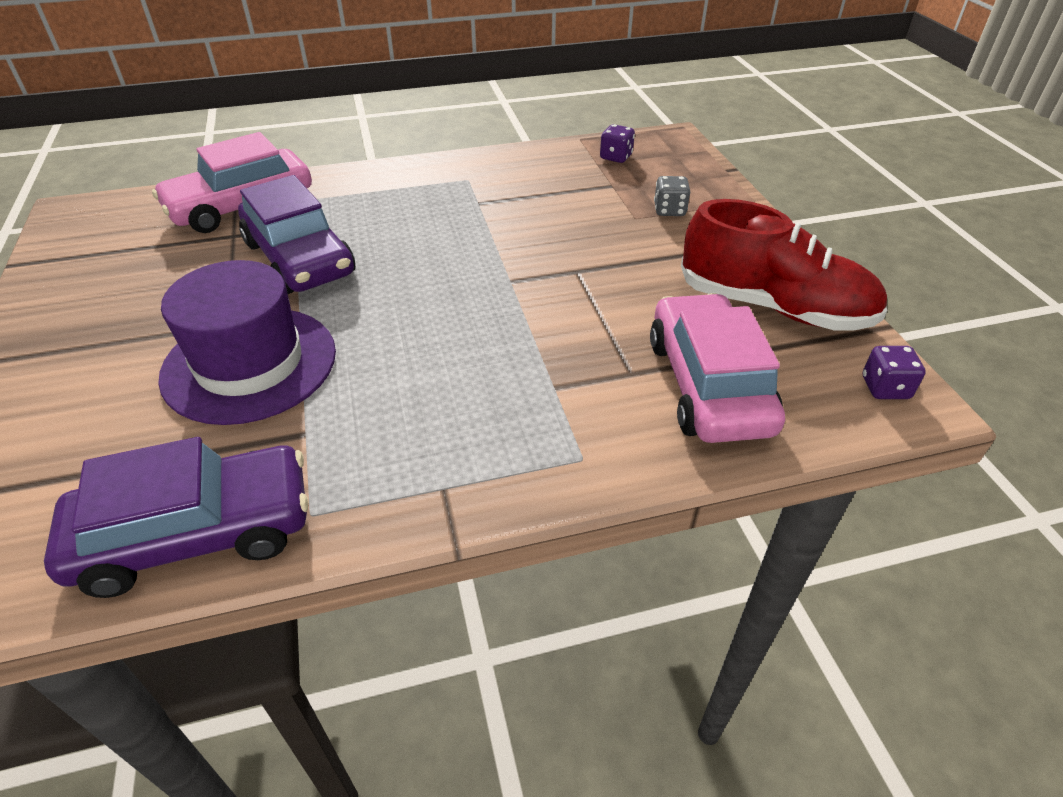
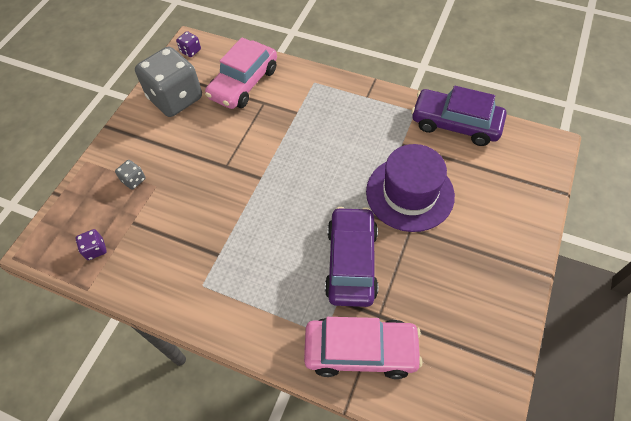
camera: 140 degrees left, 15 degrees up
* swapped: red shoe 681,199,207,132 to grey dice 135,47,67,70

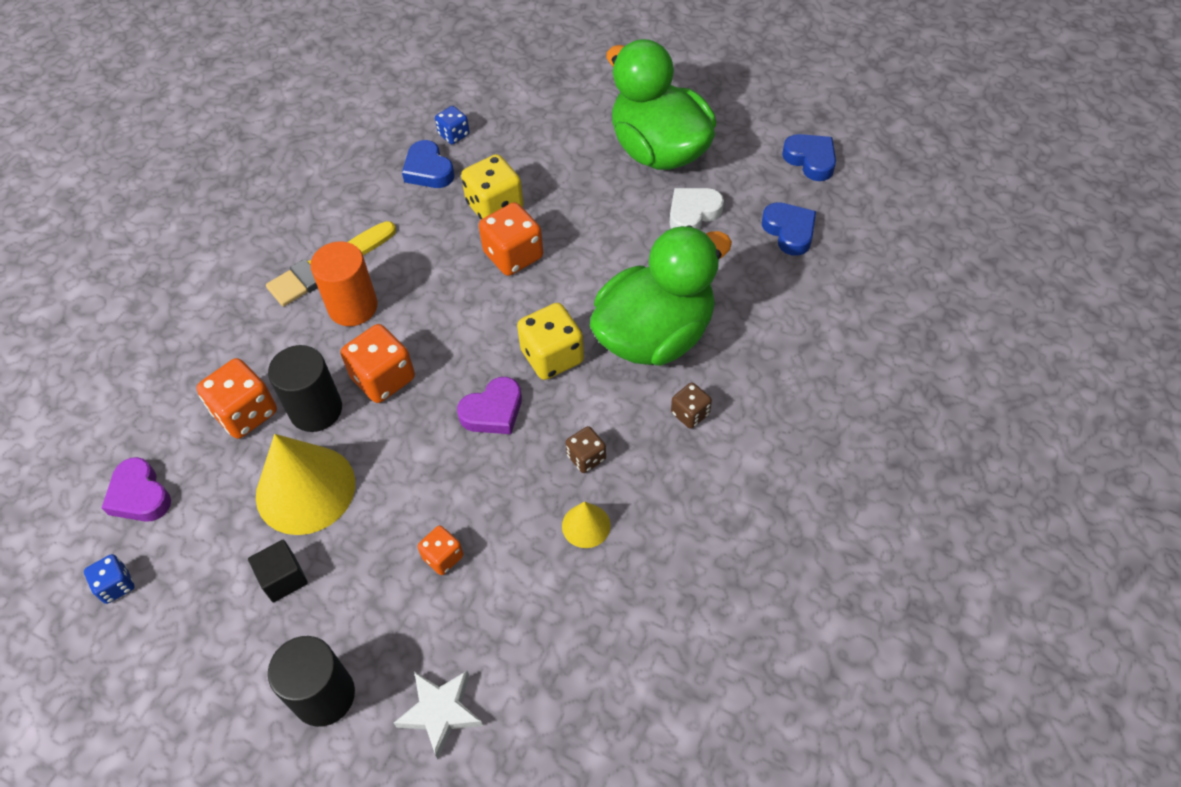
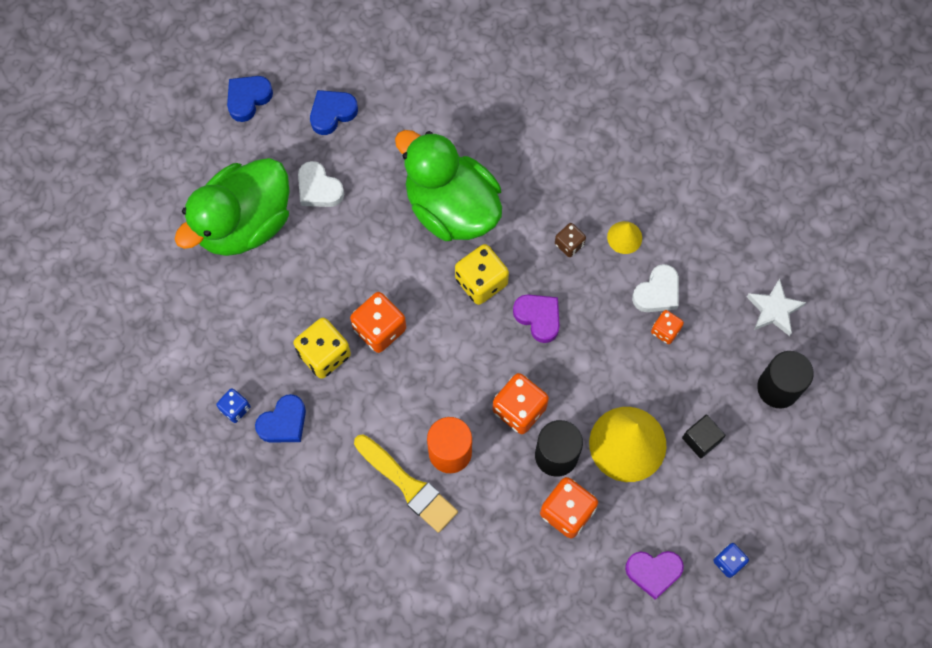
camera: 100 degrees left, 15 degrees up
* rotated: purple heart 102,457,69,65 = 625,551,59,49 45 degrees clockwise
* gone: brown dice 671,382,41,47
* new: white heart 632,264,47,48

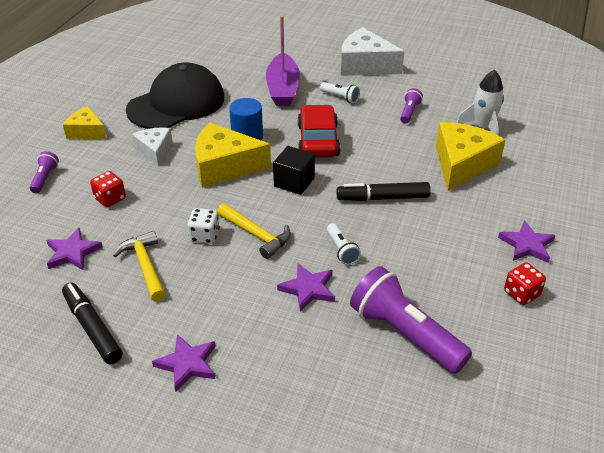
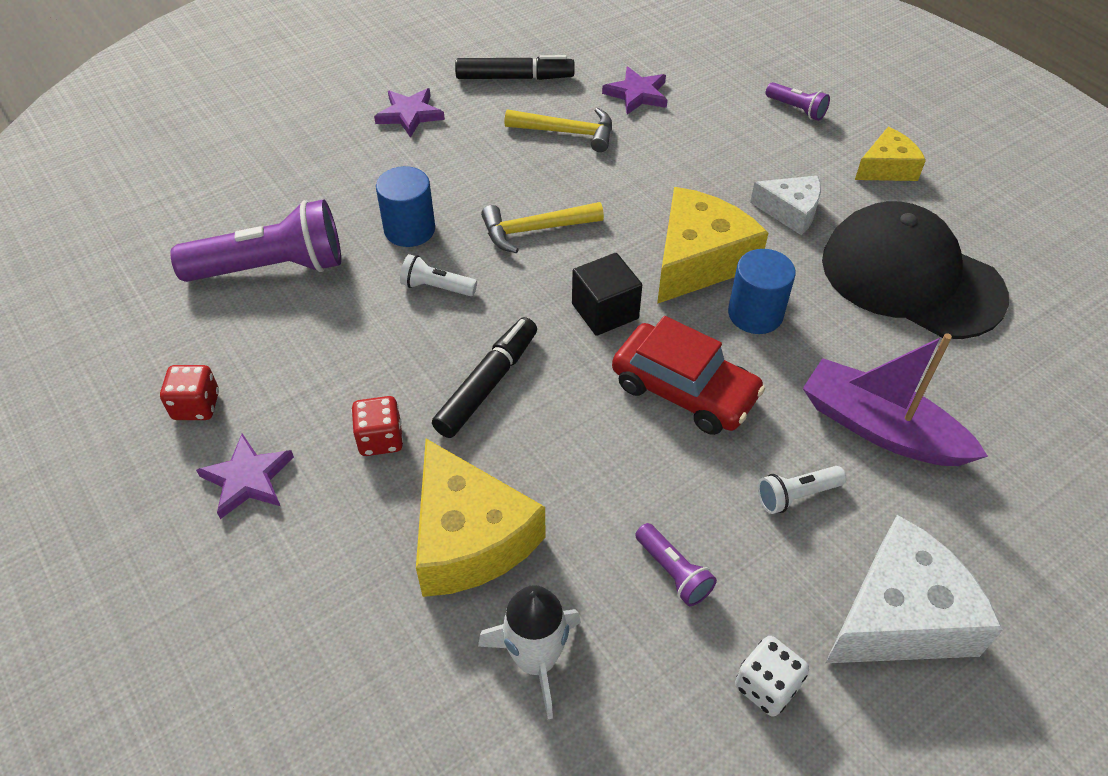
camera: 125 degrees right, 10 degrees up
* shifted: red dice 90,171,36,37 to 351,396,52,60
* rotated: black cap 126,62,98,67 = 822,201,187,138 135 degrees clockwise
* shifted: white dice 187,208,33,36 to 735,636,74,81
* swapped: purple star 277,263,58,49 to blue cylinder 376,166,59,81

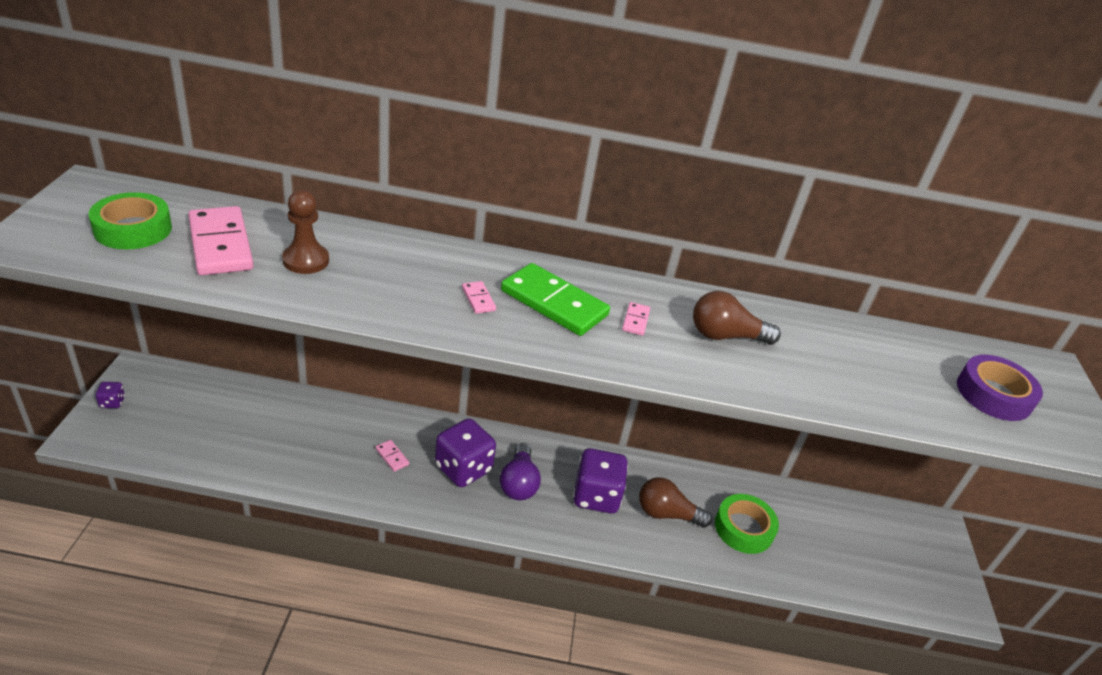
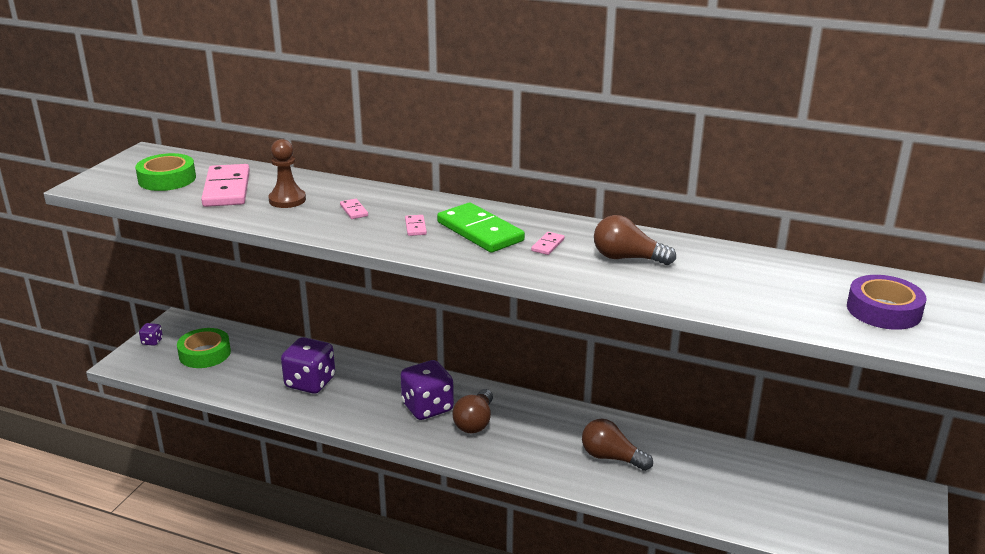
camera: 20 degrees right, 10 degrees down
* shifted: pink domino 376,440,33,32 to 340,199,28,20
* repainted: purple light bulb 500,443,41,57 to brown light bulb 453,389,40,44
* shifted: purple dice 573,448,55,65 to 281,337,54,57
* shifted: green tape 715,494,64,60 to 177,328,54,40

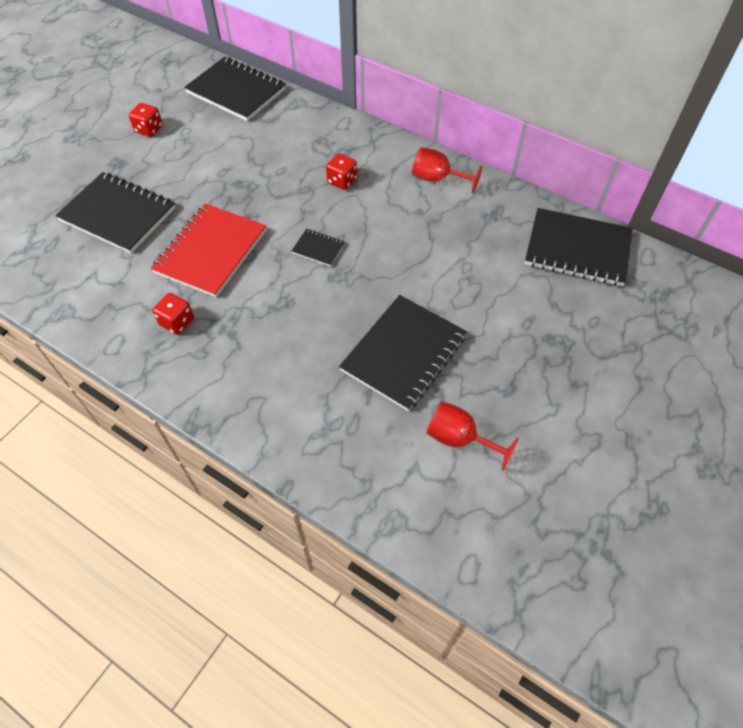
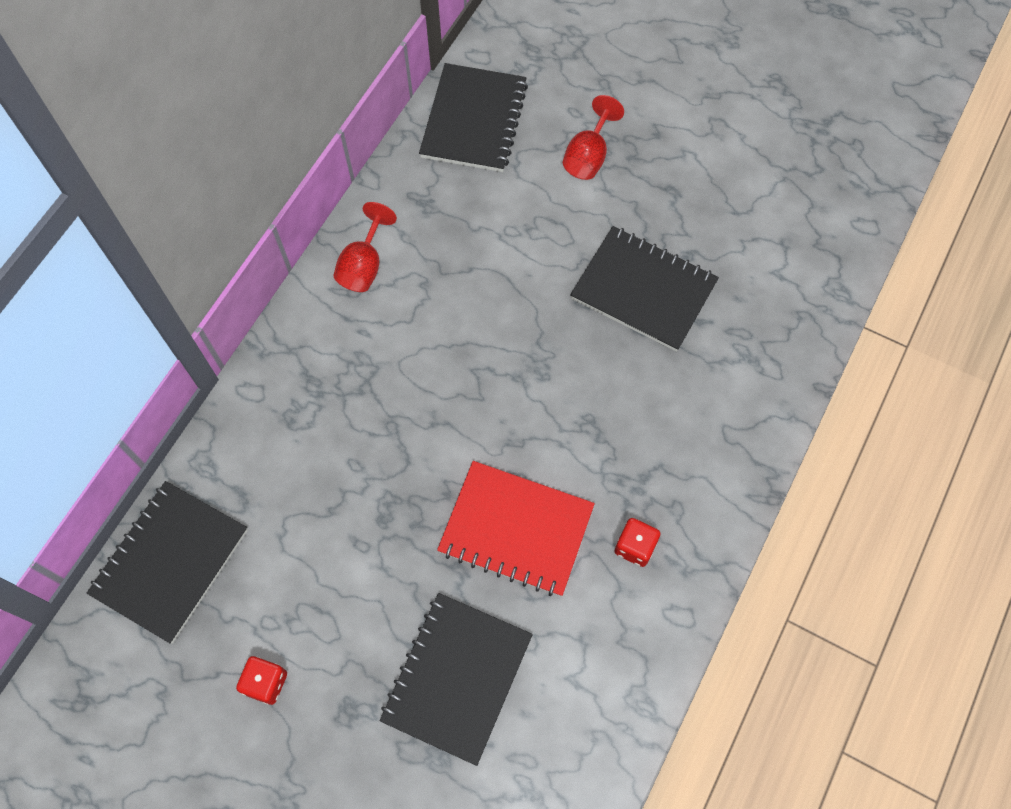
camera: 95 degrees left, 10 degrees up
* gone: black notebook 292,229,53,38
* gone: red dice 326,153,31,37
* shifted: red goblet 426,401,93,70 to 563,95,61,85

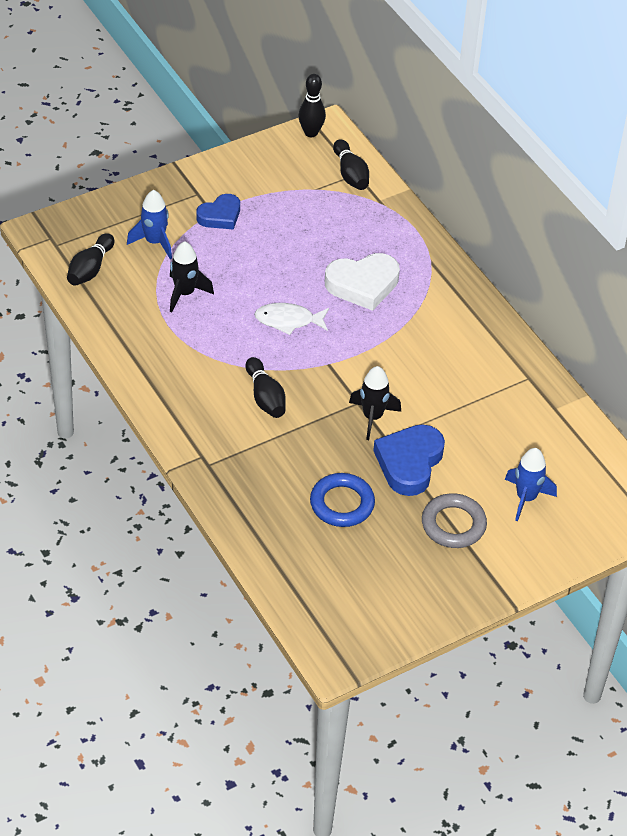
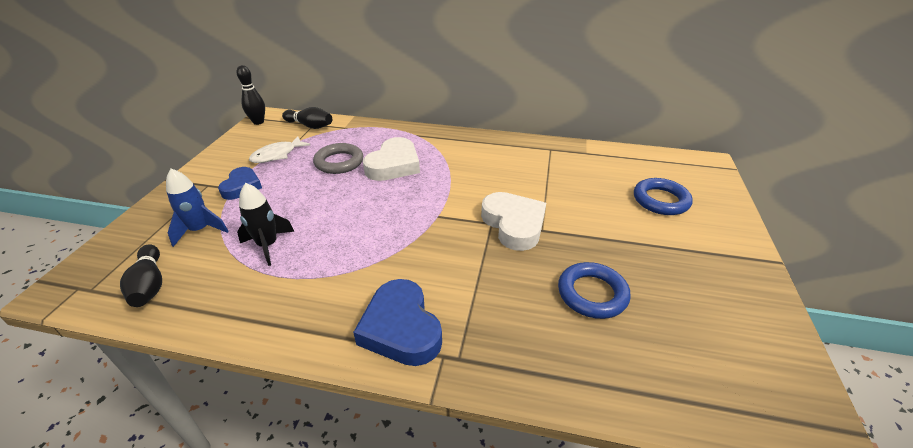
camera: 45 degrees left, 10 degrees down
* gone: black bowling pin 245,357,41,61
* shifted: white fish 254,303,75,32 to 249,136,61,27
* swapped: black rocket 349,366,52,74 to white heart 481,192,65,59
* shifted: blue heart 373,424,72,72 to 353,279,89,87
* shifted: grey ring 422,493,65,55 to 313,143,50,31
* swapped: blue rocket 505,448,52,73 to blue ring 634,178,59,37

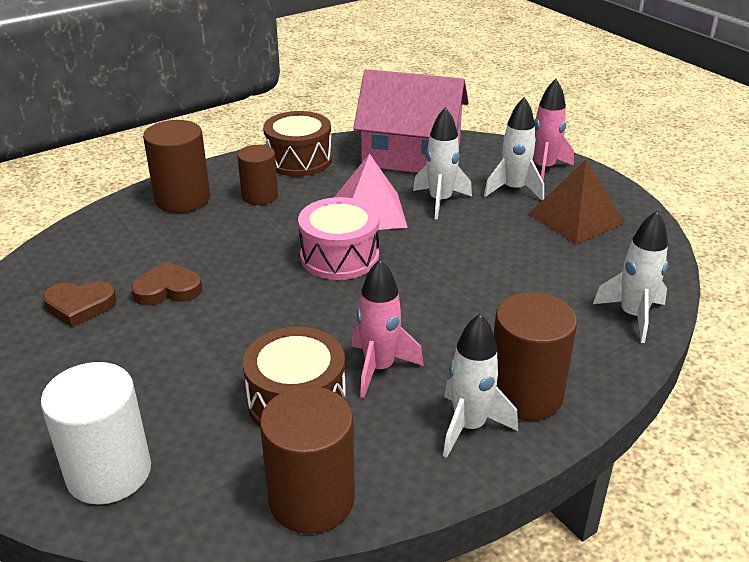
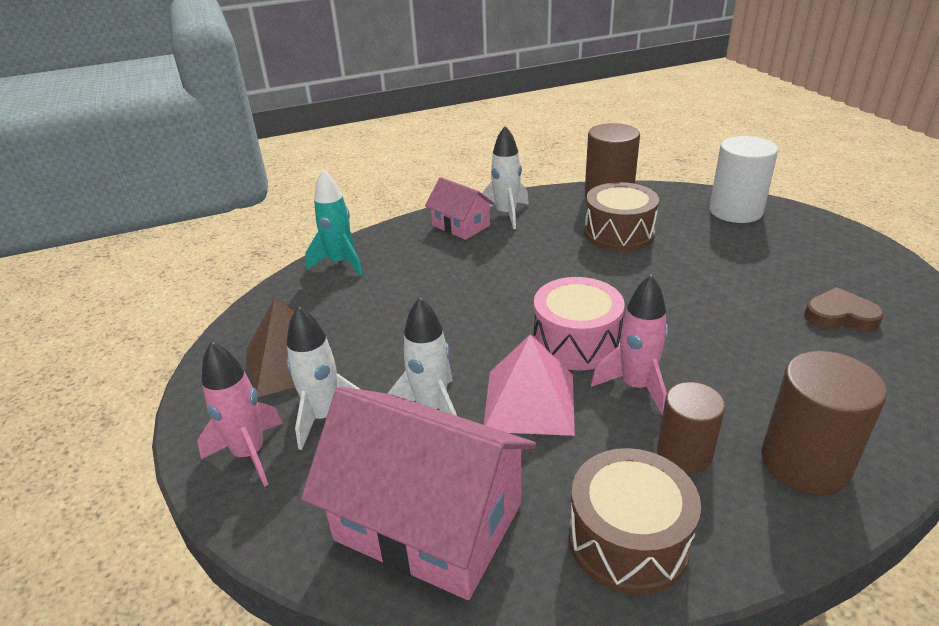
camera: 165 degrees left, 0 degrees up
* gone: brown heart 131,261,71,45
* shifted: pink rocket 351,259,73,139 to 591,275,77,141
* swapped: brown cylinder 494,292,83,128 to pink house 425,177,70,63
* repainted: white rocket 593,211,75,132 to turquoise rocket 305,169,58,107

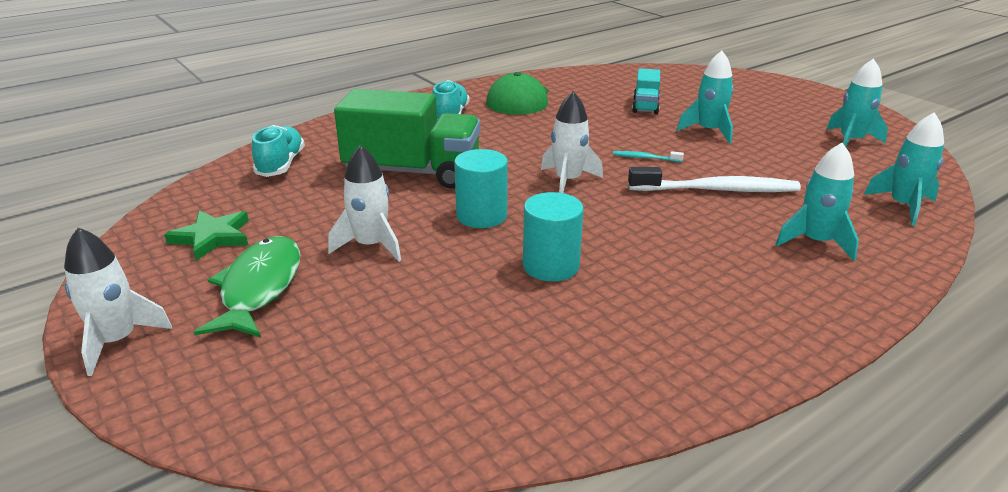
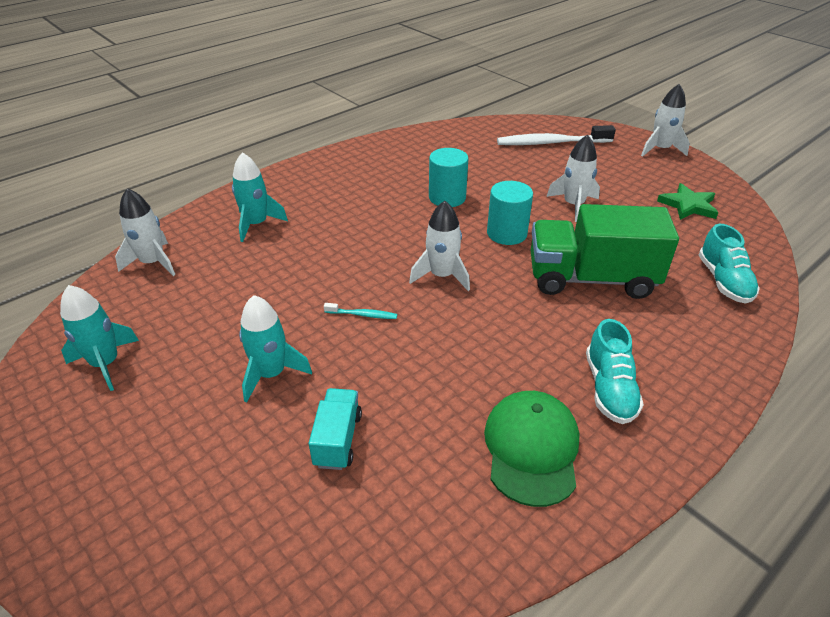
camera: 175 degrees right, 10 degrees up
* gone: green fish 194,236,106,102
* shifted: white toothbrush 628,167,173,25 to 497,125,119,20
* repainted: turquoise rocket 864,113,80,113 to white rocket 115,188,61,88

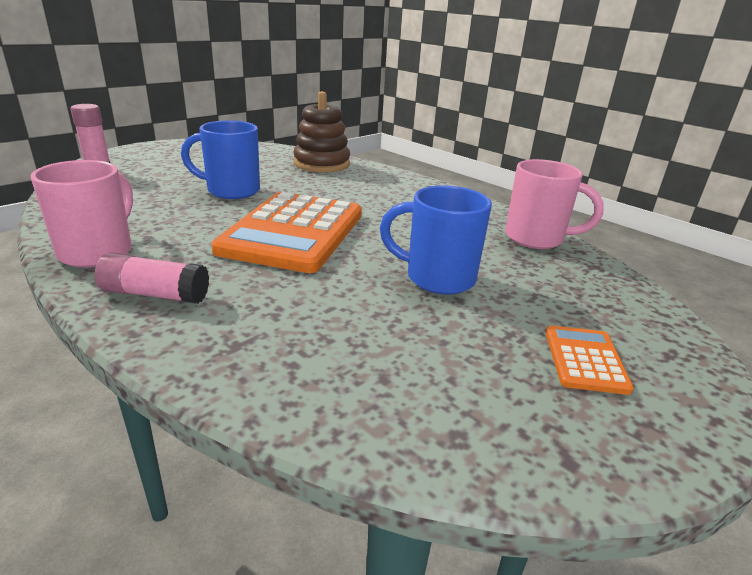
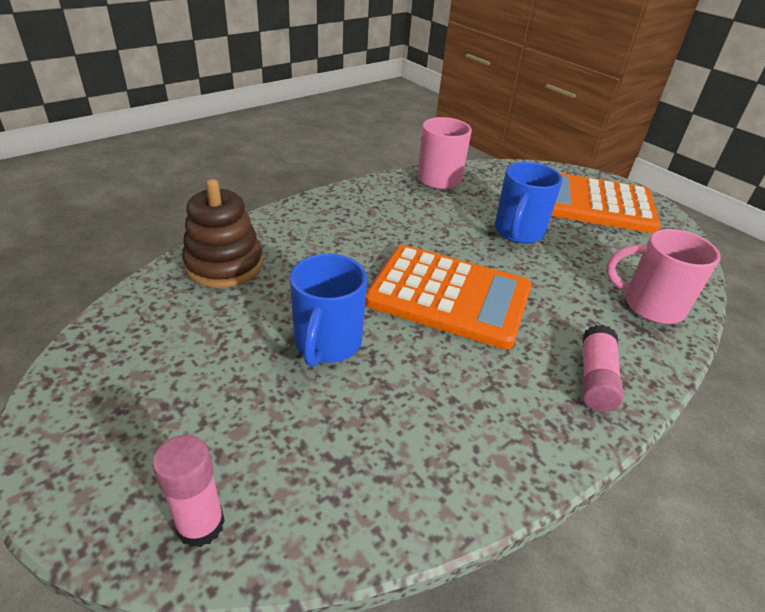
camera: 85 degrees left, 10 degrees up
* shifted: pink mug 31,160,102,108 to 606,229,115,95
* scaled: orange calculator 545,325,89,70 = 551,173,110,60 x2.26

